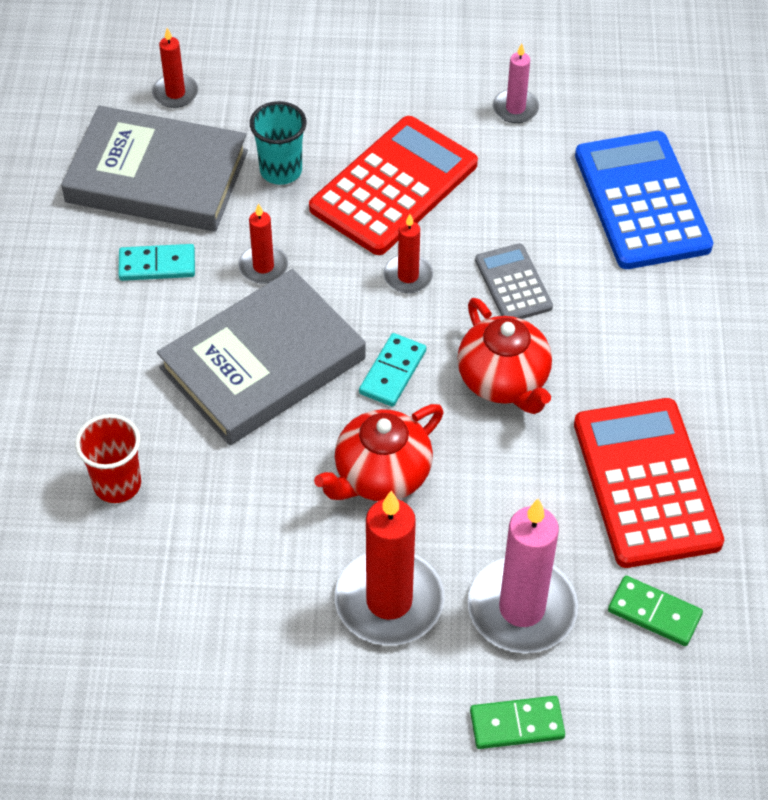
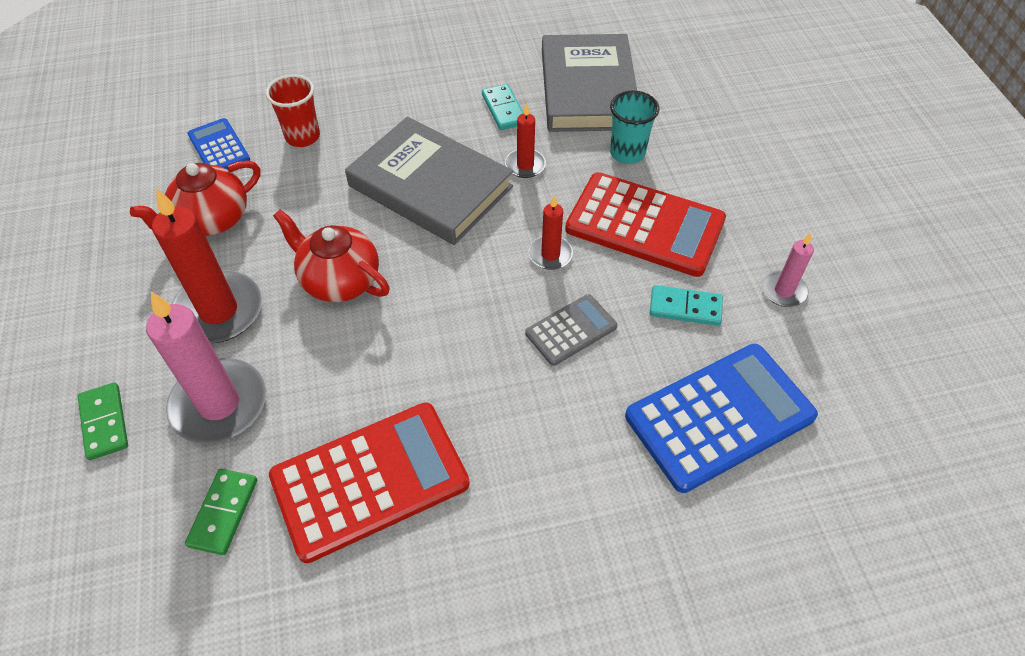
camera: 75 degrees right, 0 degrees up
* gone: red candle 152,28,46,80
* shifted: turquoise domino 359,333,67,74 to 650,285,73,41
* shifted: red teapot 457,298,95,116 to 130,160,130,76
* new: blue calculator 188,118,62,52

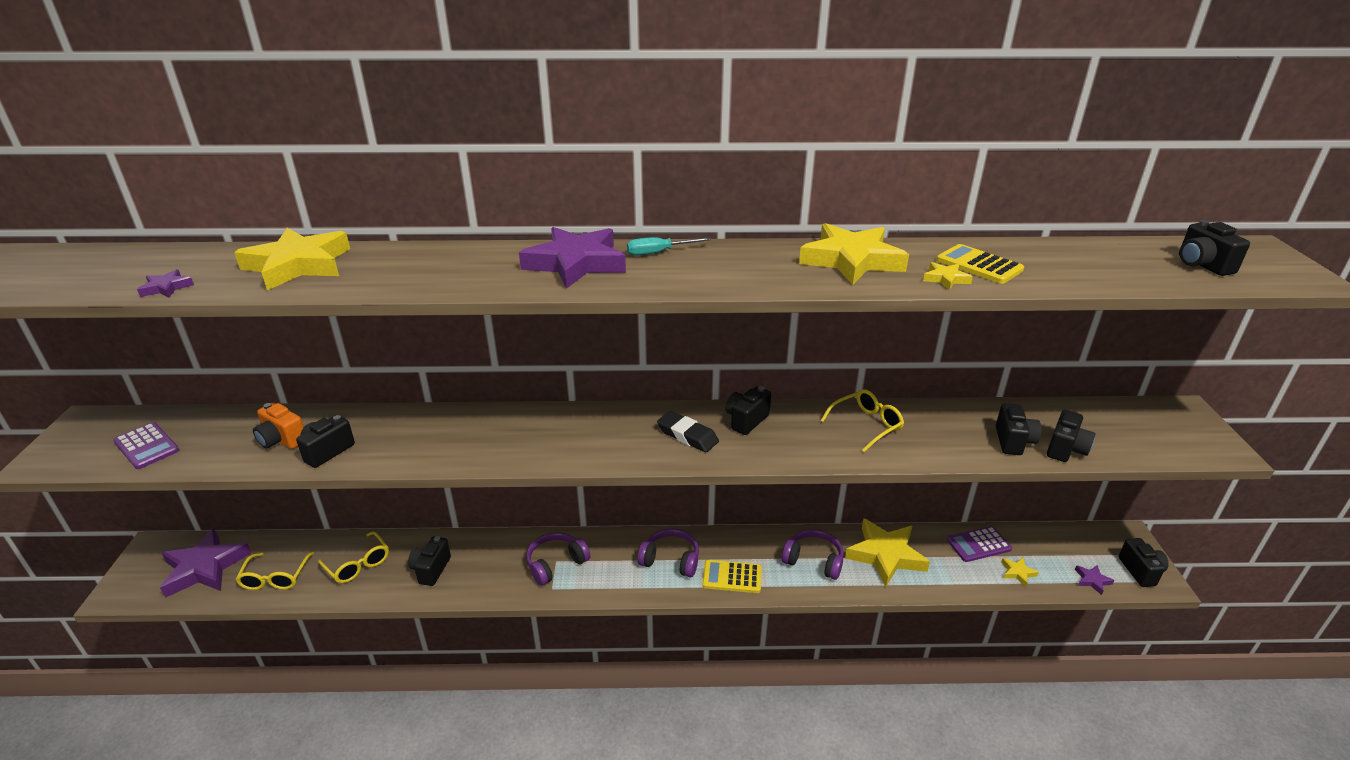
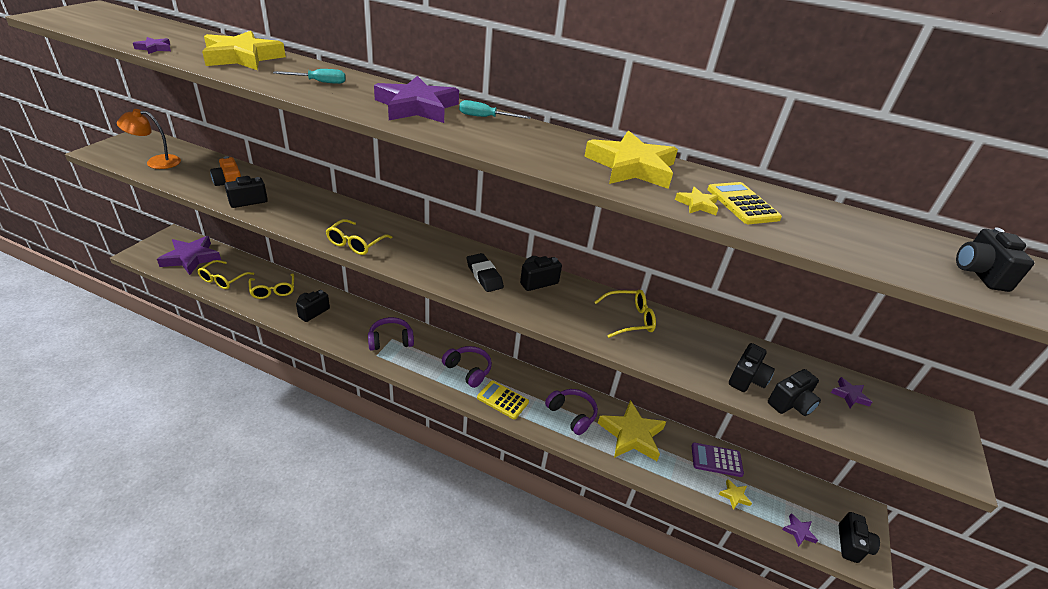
camera: 20 degrees right, 5 degrees up
* swapped: purple calculator 113,422,66,47 to orange lamp 117,109,64,60
* new: turquoise screwdriver 273,69,72,15
* new: yellow glasses 326,219,66,36
* new: purple star 831,377,42,31

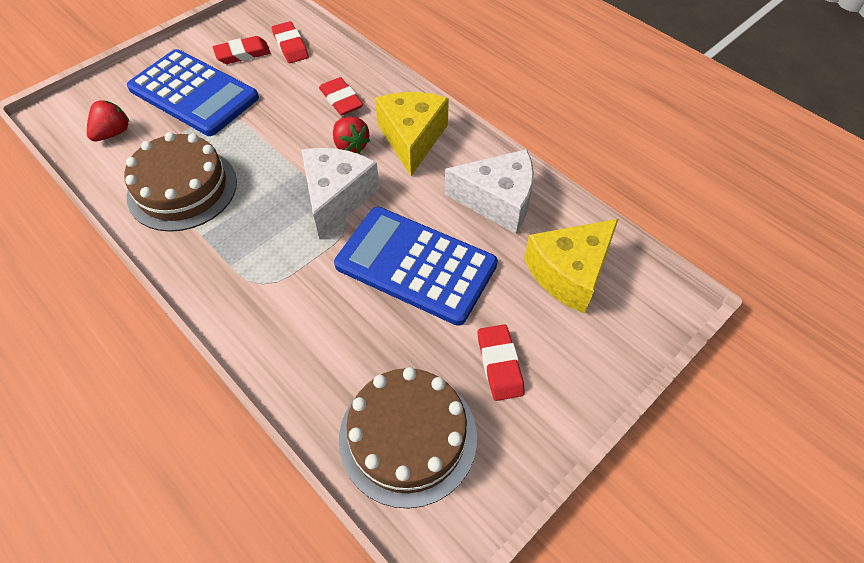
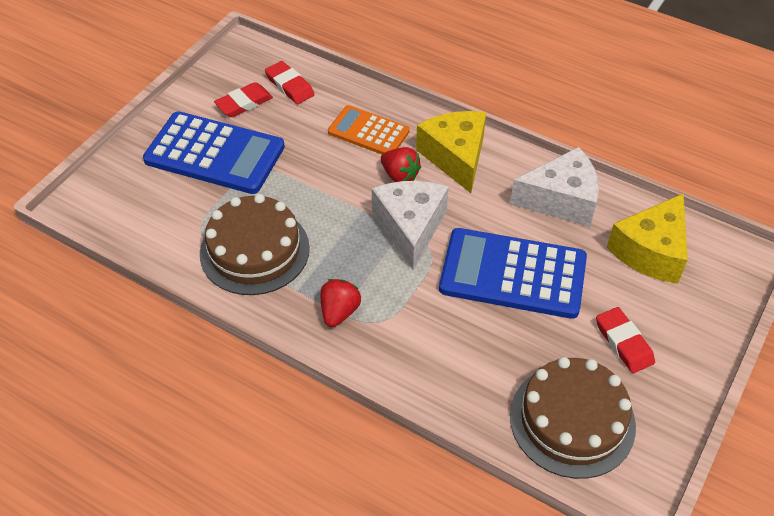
camera: 15 degrees left, 5 degrees down
* shifted: red strawberry 87,100,43,41 to 321,279,40,48
* swapped: red eraser 319,77,44,38 to orange calculator 328,105,82,49

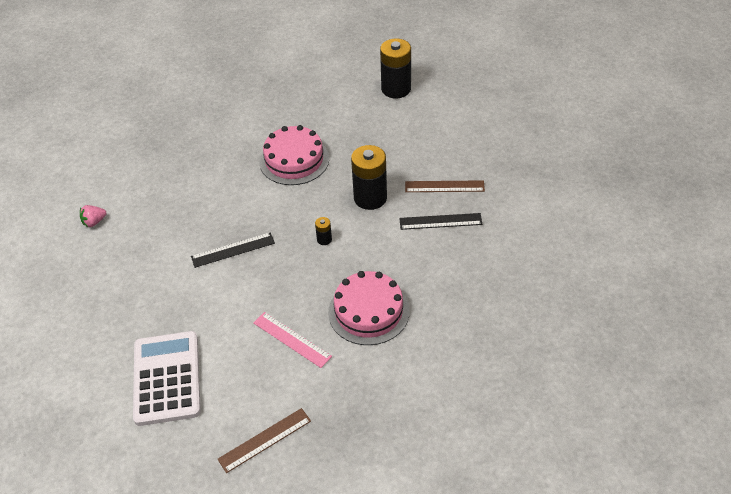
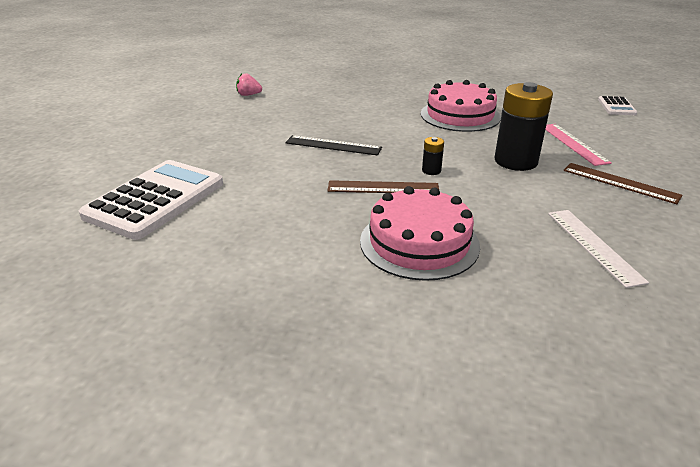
camera: 35 degrees right, 15 degrees down
* shifted: brown ruler 217,408,94,65 to 327,180,112,13
* shifted: pink ruler 253,312,79,56 to 545,124,67,42
* swapped: black battery 380,39,31,59 to white calculator 598,96,39,19
* gone: black ruler 399,213,83,17
* new: white ruler 548,210,101,78

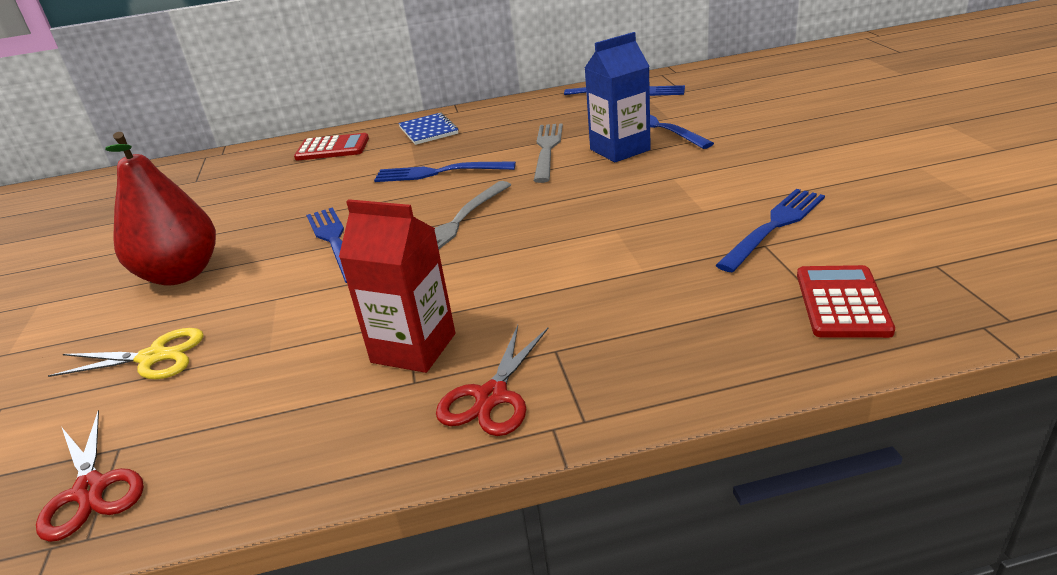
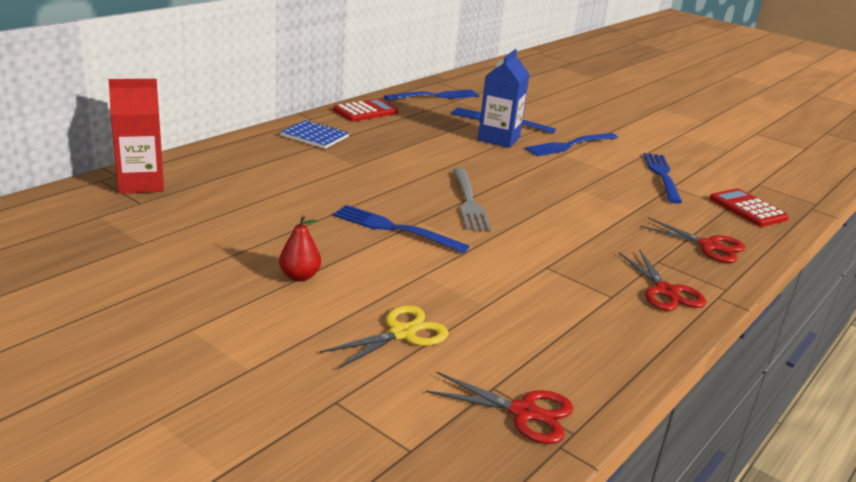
camera: 45 degrees left, 5 degrees down
* scaled: red pear 105,132,111,154 = 279,215,42,66 x0.47
* shifted: red calculator 294,133,75,28 to 333,98,65,23
* shifted: red carton 339,199,116,174 to 108,79,56,115
* shifted: blue fork 374,161,142,21 to 525,133,93,23
* gone: grey fork 534,123,29,60
* new: red scissors 640,217,105,46

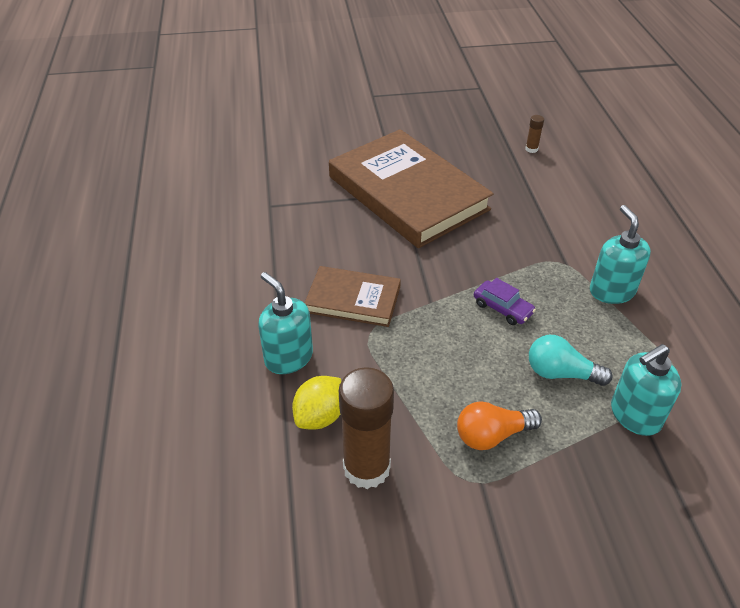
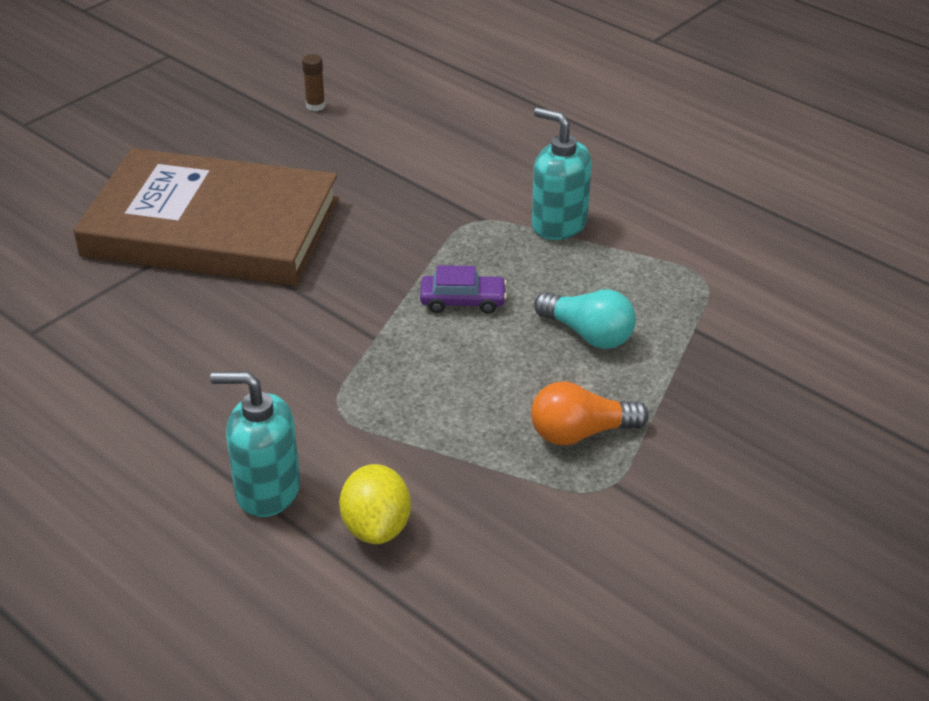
camera: 40 degrees left, 5 degrees down
* gone: brown book 305,266,96,61
* gone: brown glue stick 339,367,55,122
* rotated: orange light bulb 457,401,85,49 = 531,382,118,63 45 degrees clockwise
* rotated: turquoise light bulb 529,335,83,51 = 534,290,102,59 120 degrees counterclockwise
* gone: turquoise soap dispenser 611,344,70,92

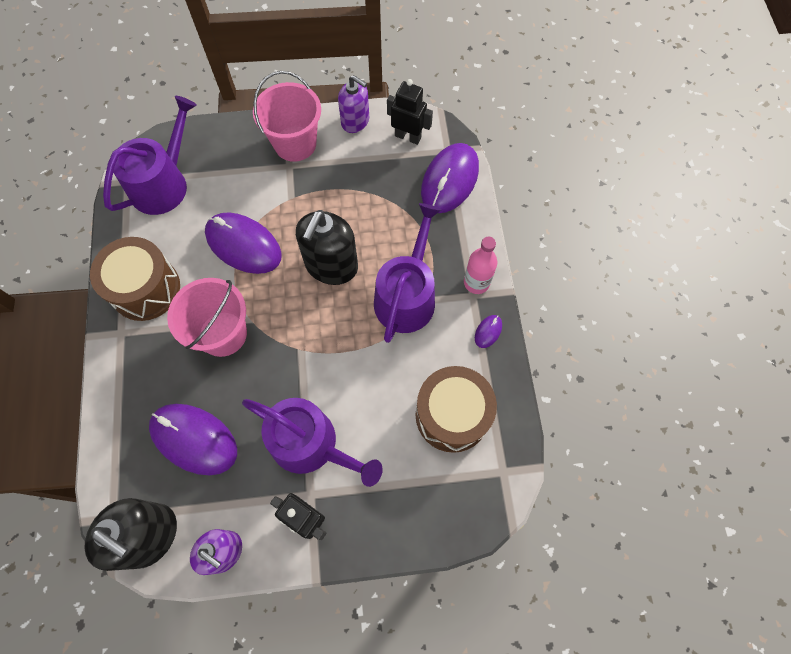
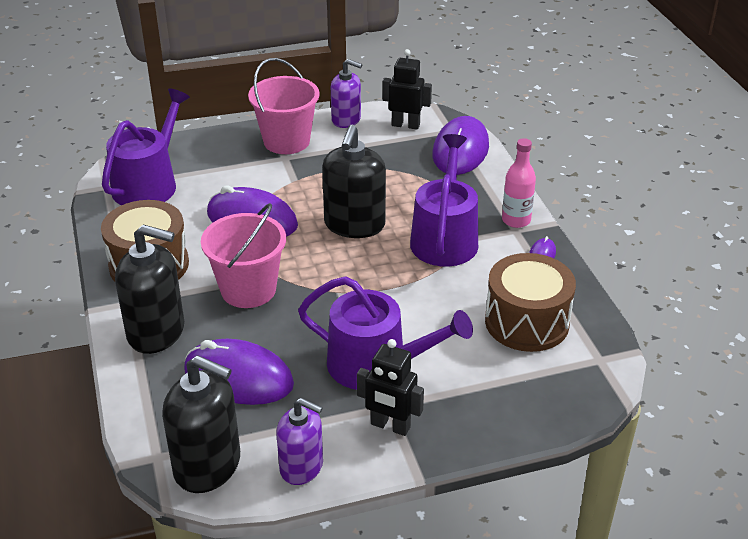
camera: 10 degrees left, 30 degrees down
* new: black soap dispenser 115,225,69,129

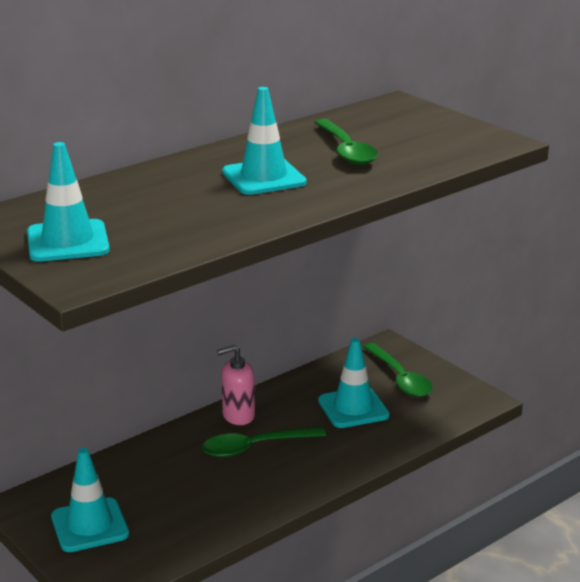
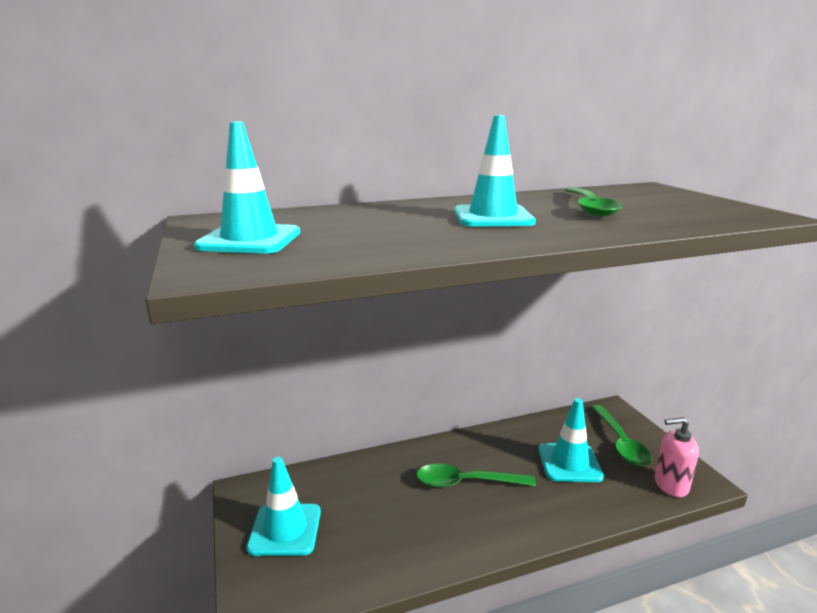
camera: 20 degrees right, 5 degrees down
* shifted: pink soap dispenser 217,345,38,80 to 655,417,44,80

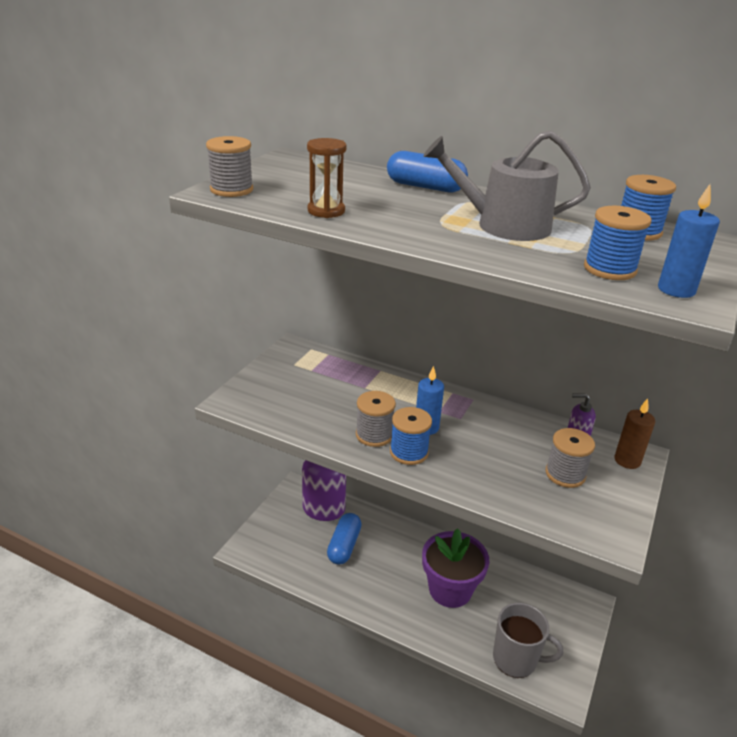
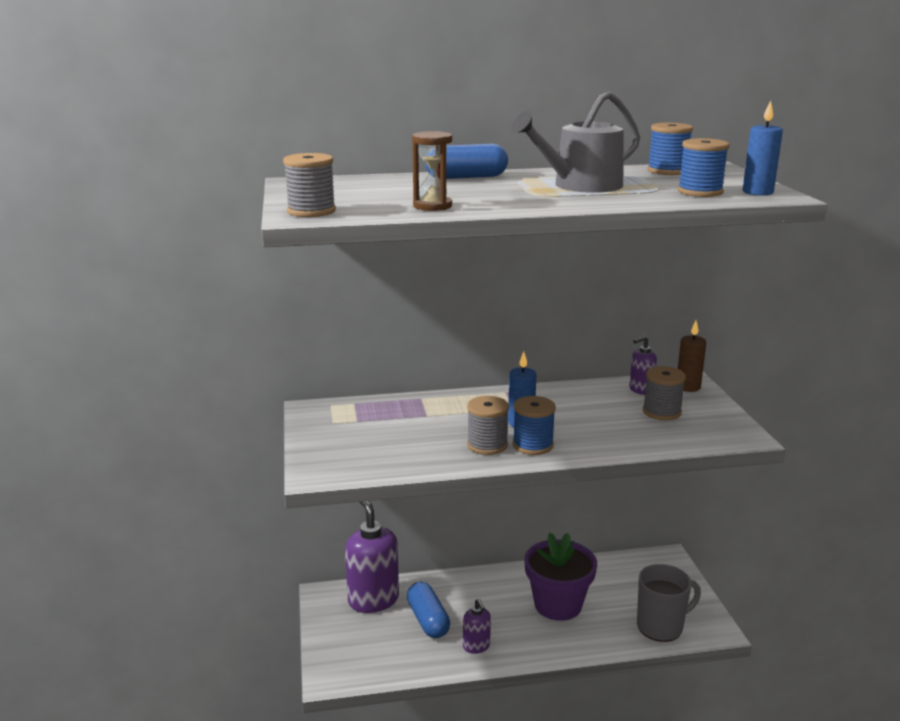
camera: 35 degrees left, 10 degrees down
* new: purple soap dispenser 463,599,28,55

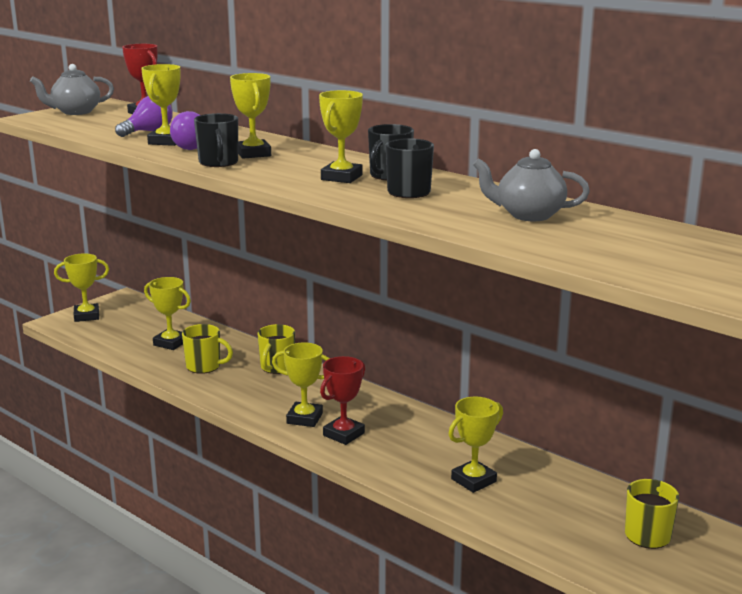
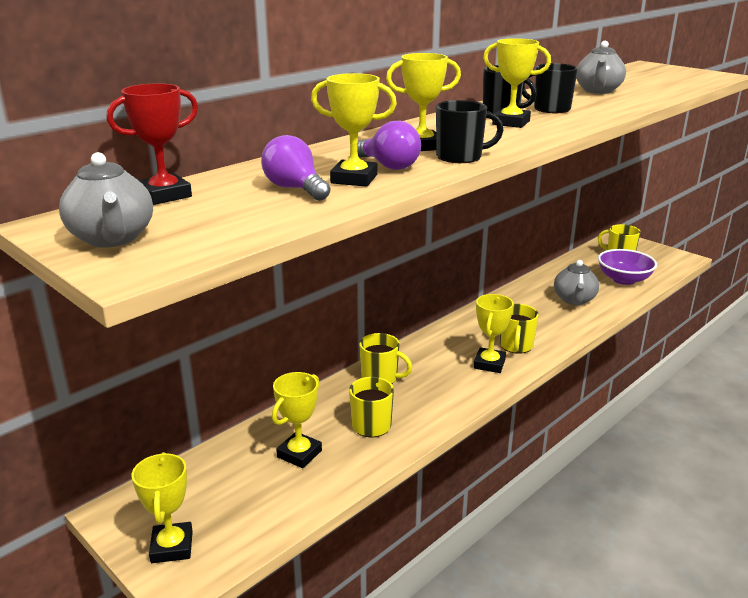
camera: 85 degrees left, 5 degrees up
* swapped: red trophy 320,356,45,89 to yellow mug 500,304,39,50
* swapped: yellow trophy 448,397,55,96 to grey teapot 554,260,45,45
* new: purple bowl 598,249,59,36

